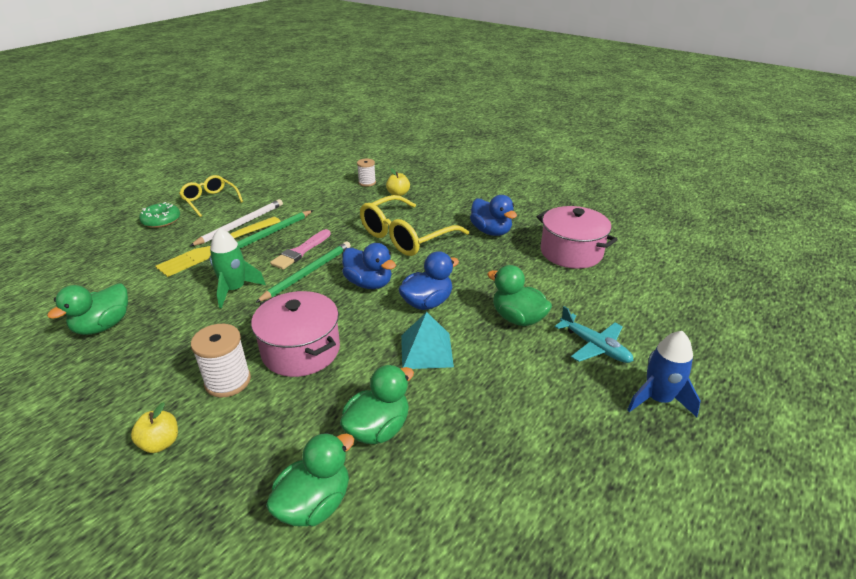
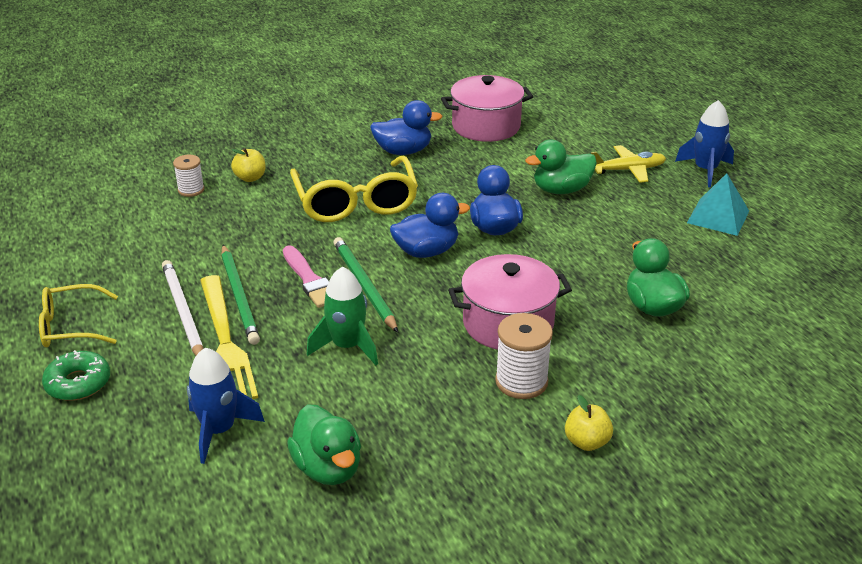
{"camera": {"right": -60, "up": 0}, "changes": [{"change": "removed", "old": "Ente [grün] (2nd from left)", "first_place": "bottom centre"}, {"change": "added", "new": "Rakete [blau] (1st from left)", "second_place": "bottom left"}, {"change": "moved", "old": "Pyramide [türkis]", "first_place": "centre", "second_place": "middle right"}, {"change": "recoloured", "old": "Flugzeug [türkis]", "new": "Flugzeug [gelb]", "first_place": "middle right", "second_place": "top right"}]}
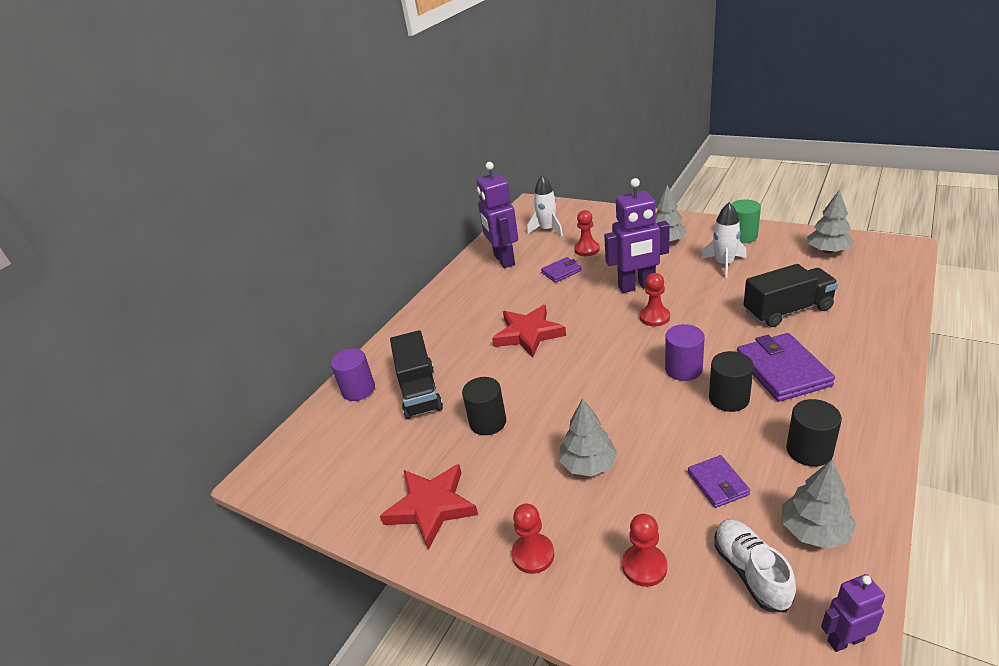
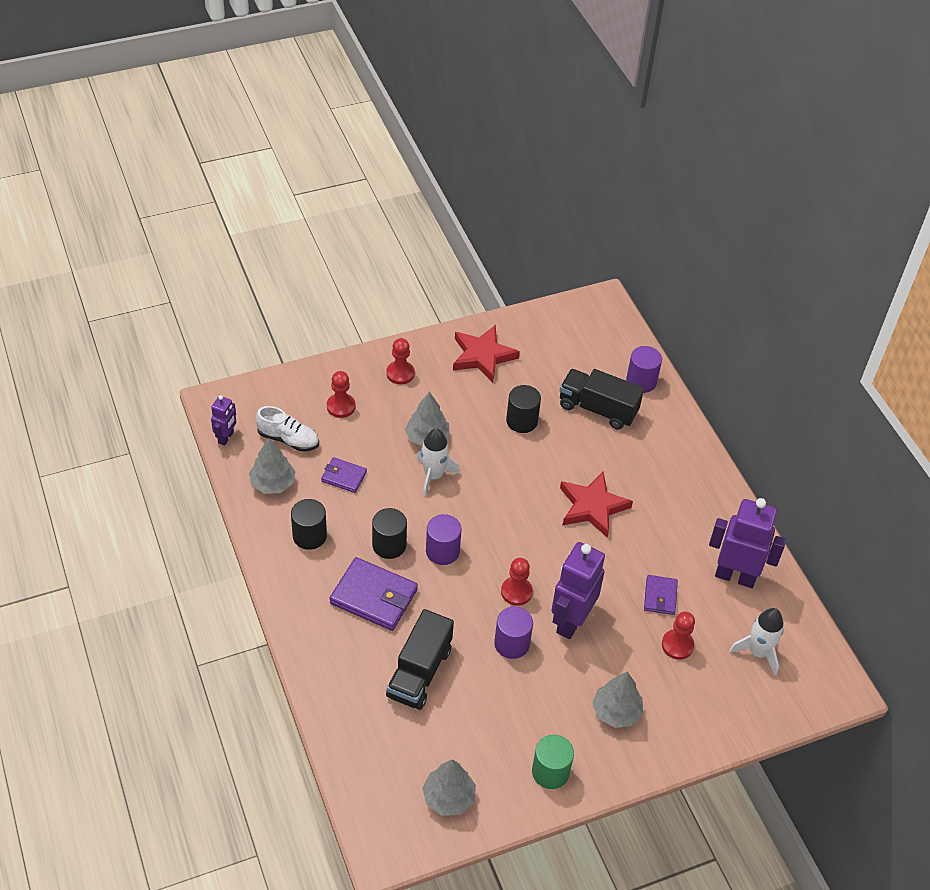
{"camera": {"right": 120, "up": 15}, "changes": [{"change": "added", "new": "Vollzylinder [lila] (2nd from left)", "second_place": "bottom centre"}, {"change": "moved", "old": "Rakete [weiß] (2nd from left in the first image)", "new": "Rakete [weiß] (1st from left)", "first_place": "middle right", "second_place": "centre"}]}
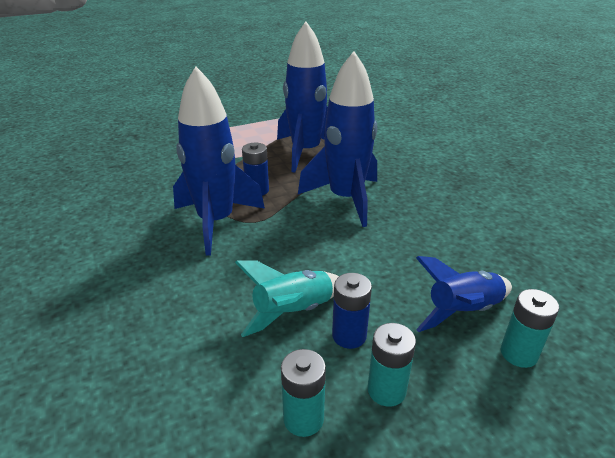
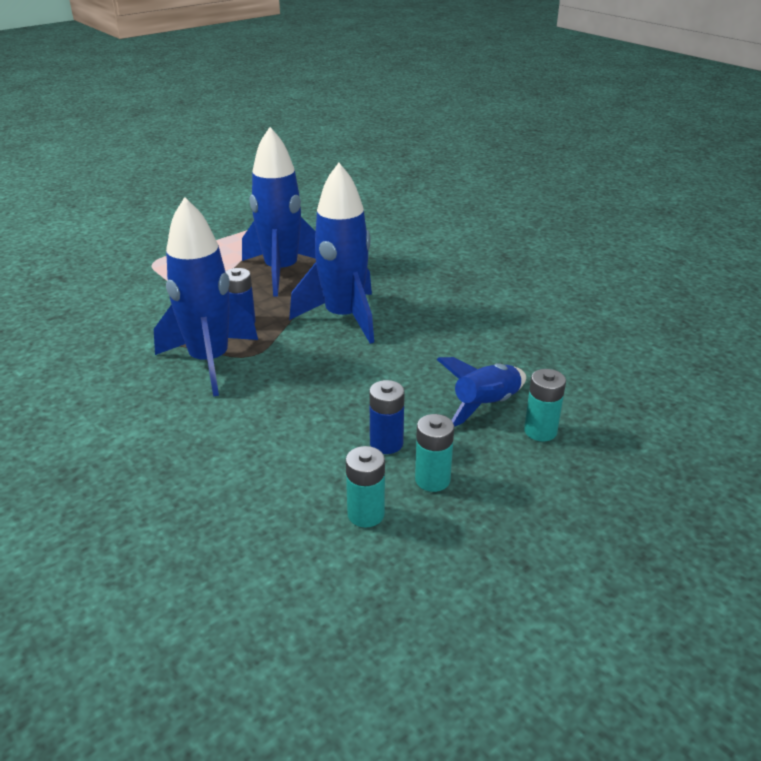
{"camera": {"right": -15, "up": 0}, "changes": [{"change": "removed", "old": "Rakete [türkis]", "first_place": "centre"}]}
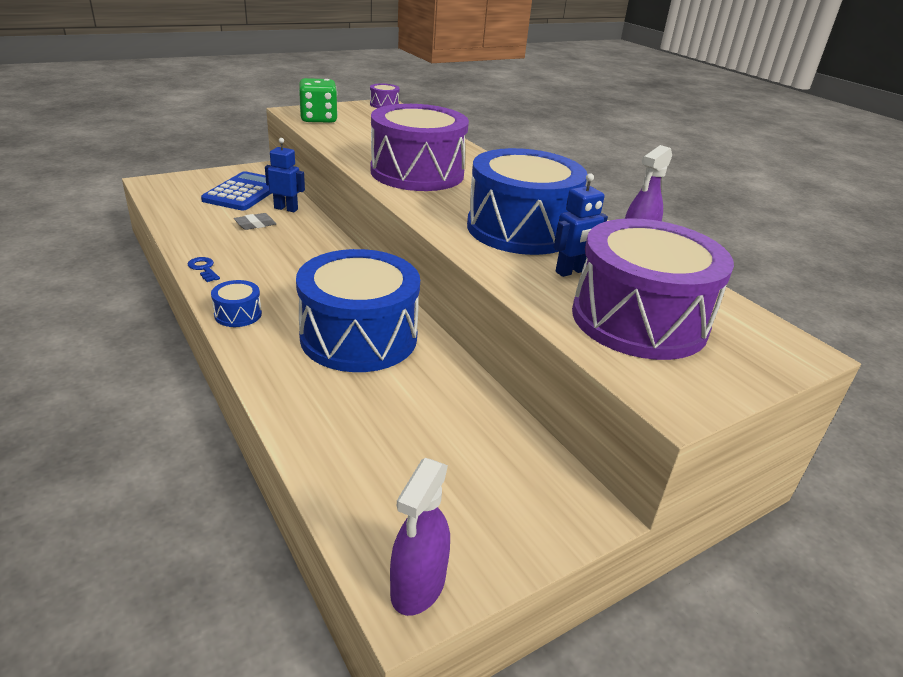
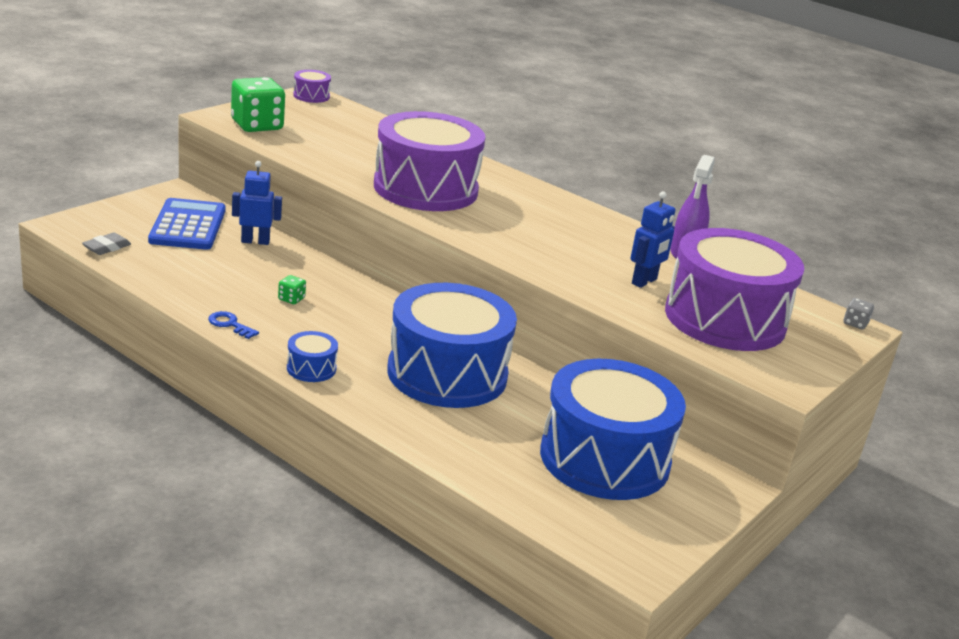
{"camera": {"right": -20, "up": -5}, "changes": [{"change": "removed", "old": "Sprühflasche [lila] (1st from left)", "first_place": "bottom centre"}, {"change": "added", "new": "Spielwürfel [grün] (2nd from left)", "second_place": "middle left"}, {"change": "added", "new": "Spielwürfel [grau]", "second_place": "middle right"}, {"change": "moved", "old": "Radiergummi [grau]", "first_place": "top left", "second_place": "middle left"}, {"change": "moved", "old": "Trommel [blau] (3rd from left)", "first_place": "top centre", "second_place": "bottom centre"}]}
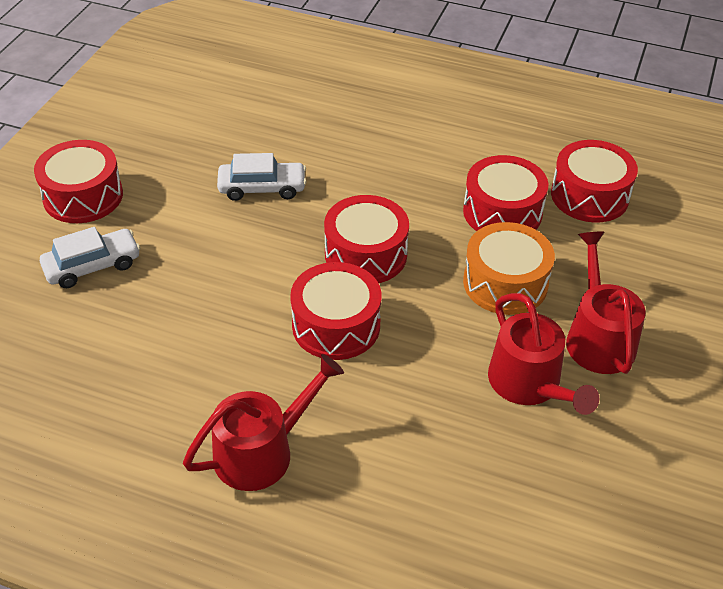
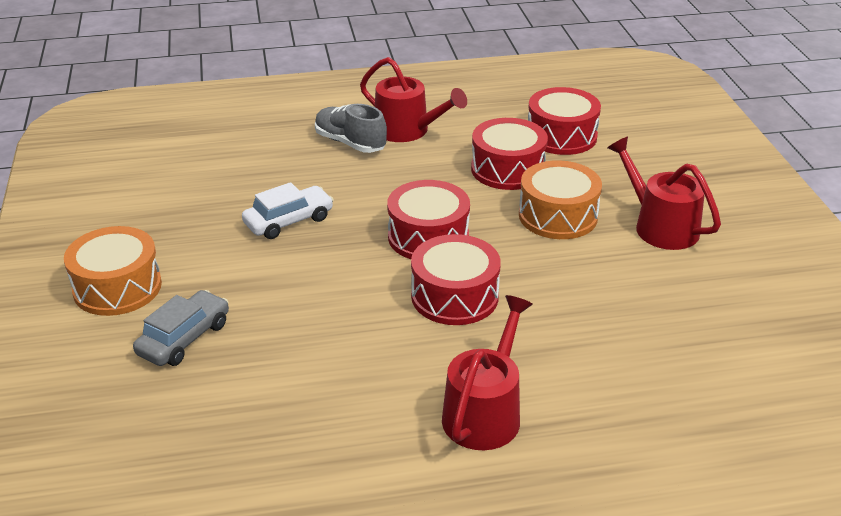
{"camera": {"right": -30, "up": -10}, "changes": [{"change": "added", "new": "Schuh [grau]", "second_place": "top centre"}, {"change": "moved", "old": "Gießkanne [rot] (2nd from left in the first image)", "new": "Gießkanne [rot] (1st from left)", "first_place": "middle right", "second_place": "top centre"}, {"change": "recoloured", "old": "Trommel [rot] (1st from left)", "new": "Trommel [orange] (1st from left)", "first_place": "top left", "second_place": "middle left"}, {"change": "recoloured", "old": "Auto [weiß] (1st from left)", "new": "Auto [grau]", "first_place": "middle left", "second_place": "middle left"}]}
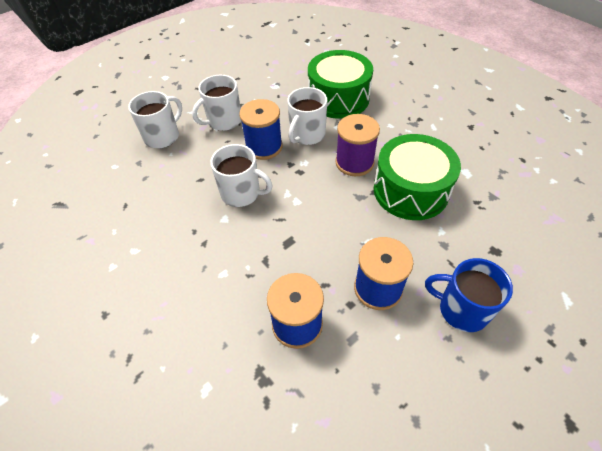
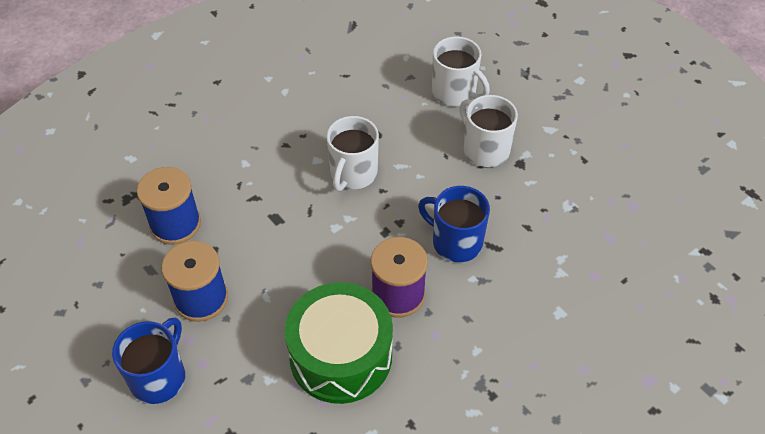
{"camera": {"right": 90, "up": 0}, "changes": [{"change": "removed", "old": "Garnrolle [blau] (1st from left)", "first_place": "top centre"}, {"change": "removed", "old": "Trommel [grün] (1st from left)", "first_place": "top centre"}, {"change": "recoloured", "old": "Tasse [weiß] (4th from left)", "new": "Tasse [blau] (2nd from left)", "first_place": "top centre", "second_place": "centre"}]}
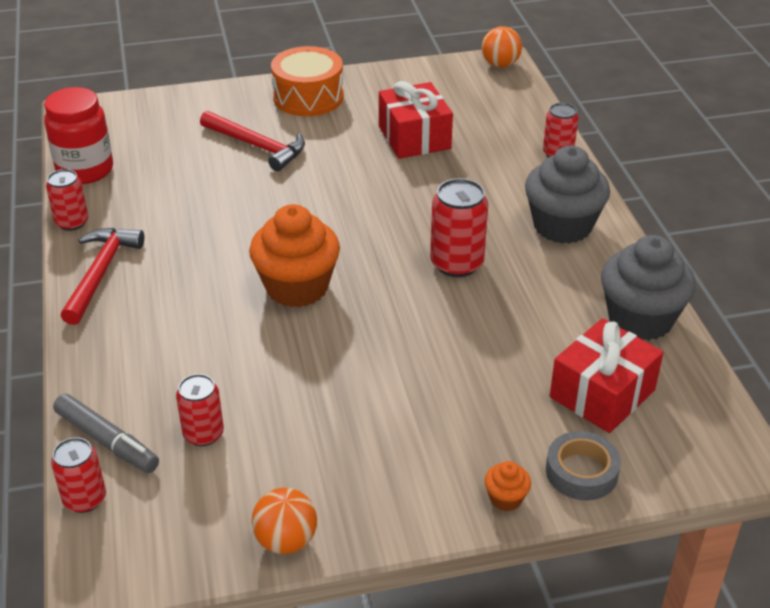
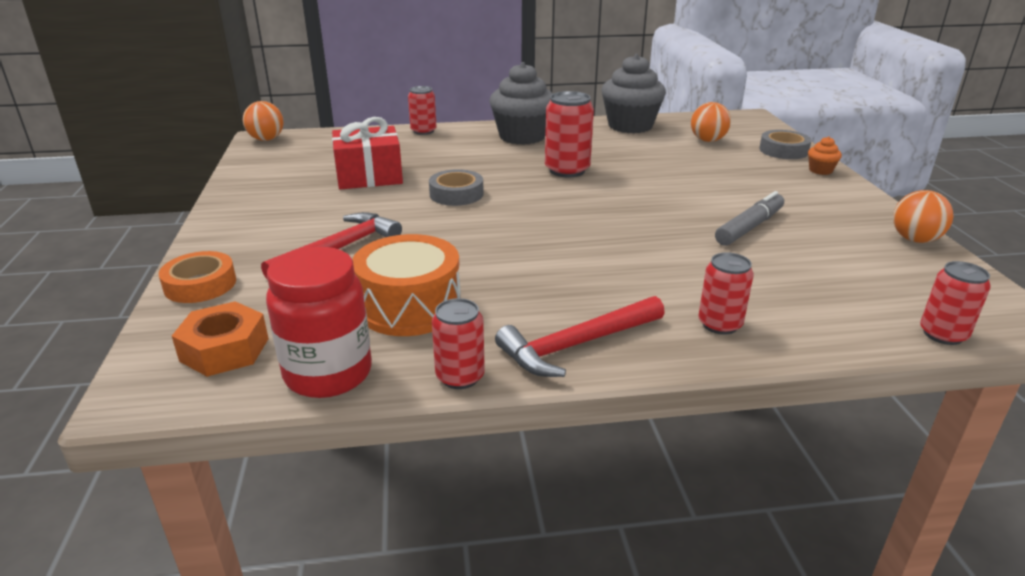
{"camera": {"right": -85, "up": -10}, "changes": [{"change": "removed", "old": "Muffin [orange] (1st from left)", "first_place": "centre"}, {"change": "added", "new": "Klebeband [orange]", "second_place": "middle left"}, {"change": "added", "new": "Sechskantmutter [orange]", "second_place": "middle left"}, {"change": "added", "new": "Klebeband [grau] (1st from left)", "second_place": "top centre"}, {"change": "moved", "old": "Filzstift [grau]", "first_place": "bottom left", "second_place": "middle right"}, {"change": "moved", "old": "Dose [rot] (3rd from left in the first image)", "new": "Dose [rot] (4th from left)", "first_place": "bottom left", "second_place": "middle right"}, {"change": "moved", "old": "Trommel [orange]", "first_place": "top centre", "second_place": "centre"}, {"change": "replaced", "old": "Geschenk [rot] (2nd from left)", "new": "Ball [orange] (2nd from left)", "first_place": "middle right", "second_place": "top right"}, {"change": "turned", "old": "Hammer [rot] (1st from left in the first image)", "first_place": "middle left", "second_place": "centre", "degrees": -45}]}
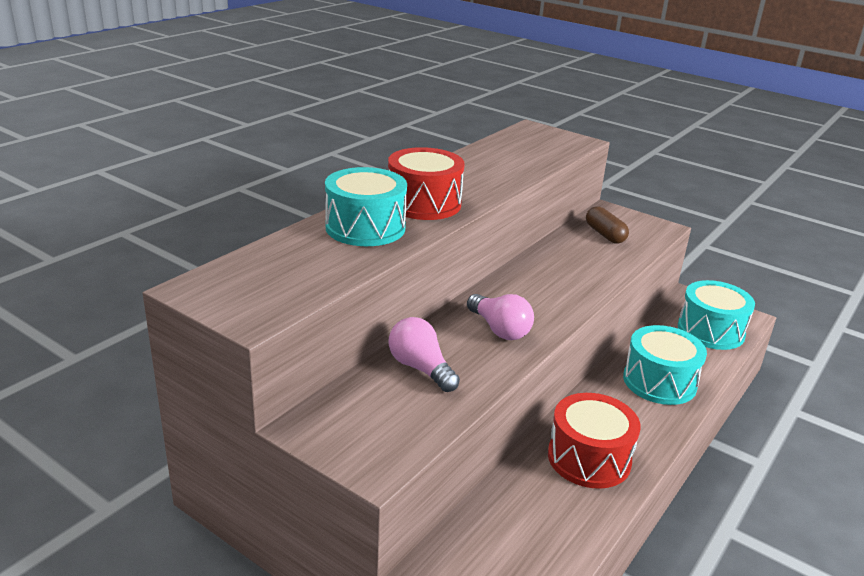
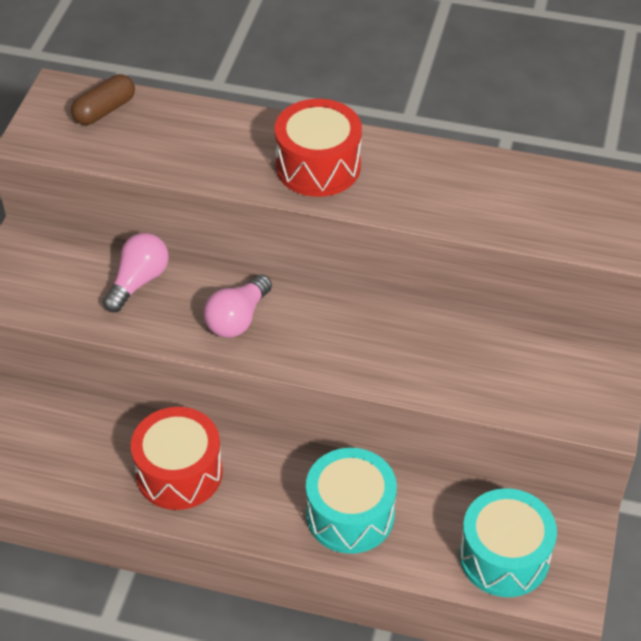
{"camera": {"right": 70, "up": 20}, "changes": [{"change": "removed", "old": "Trommel [türkis] (1st from left)", "first_place": "centre"}, {"change": "moved", "old": "Kapsel [braun]", "first_place": "middle right", "second_place": "top left"}]}
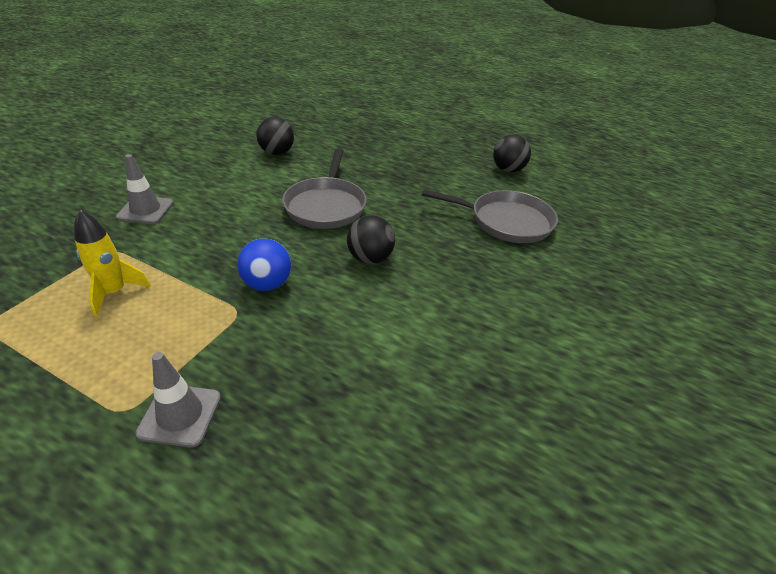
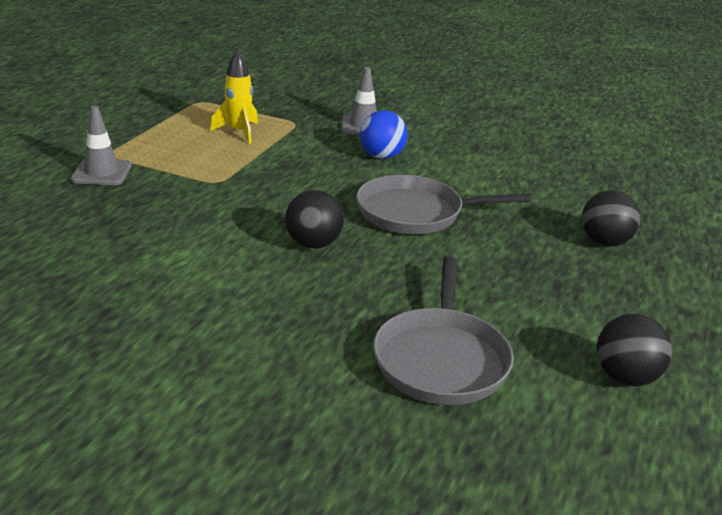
{"camera": {"right": 85, "up": -10}, "changes": [{"change": "moved", "old": "Ball [blau]", "first_place": "centre", "second_place": "top centre"}, {"change": "moved", "old": "Ball [schwarz] (1st from left in the first image)", "new": "Ball [schwarz] (2nd from left)", "first_place": "top centre", "second_place": "middle right"}]}
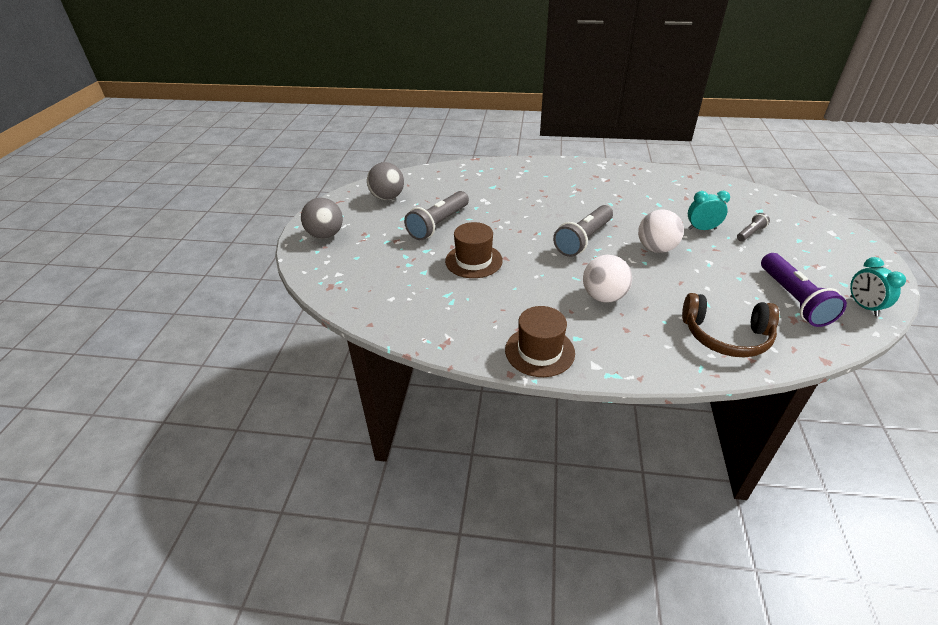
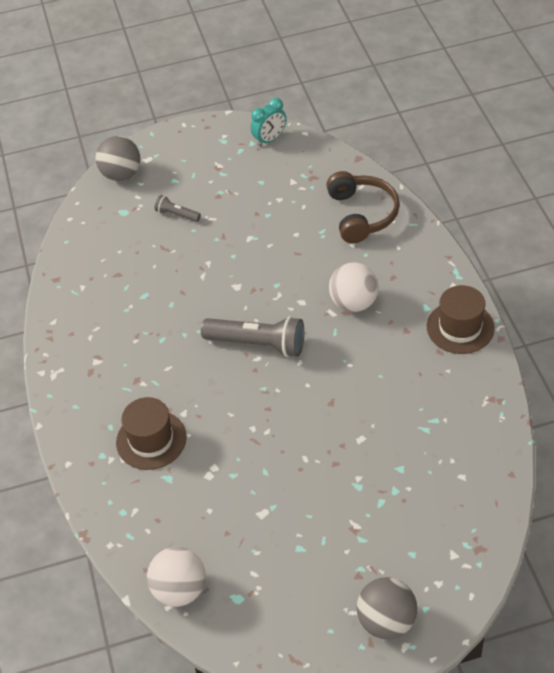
{"camera": {"right": -110, "up": 10}, "changes": [{"change": "removed", "old": "Taschenlampe [grau] (1st from left)", "first_place": "centre"}, {"change": "removed", "old": "Wecker [türkis] (1st from left)", "first_place": "middle right"}, {"change": "removed", "old": "Taschenlampe [lila]", "first_place": "middle right"}, {"change": "moved", "old": "Ball [grau] (2nd from left in the first image)", "new": "Ball [grau] (1st from left)", "first_place": "top centre", "second_place": "top left"}, {"change": "moved", "old": "Hut [braun] (1st from left)", "first_place": "centre", "second_place": "middle left"}, {"change": "moved", "old": "Ball [weiß] (2nd from left in the first image)", "new": "Ball [weiß] (1st from left)", "first_place": "middle right", "second_place": "bottom left"}]}
